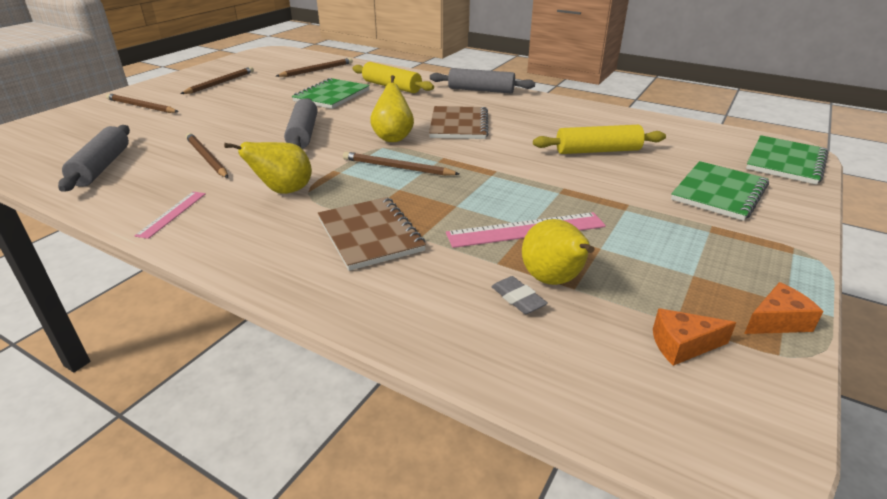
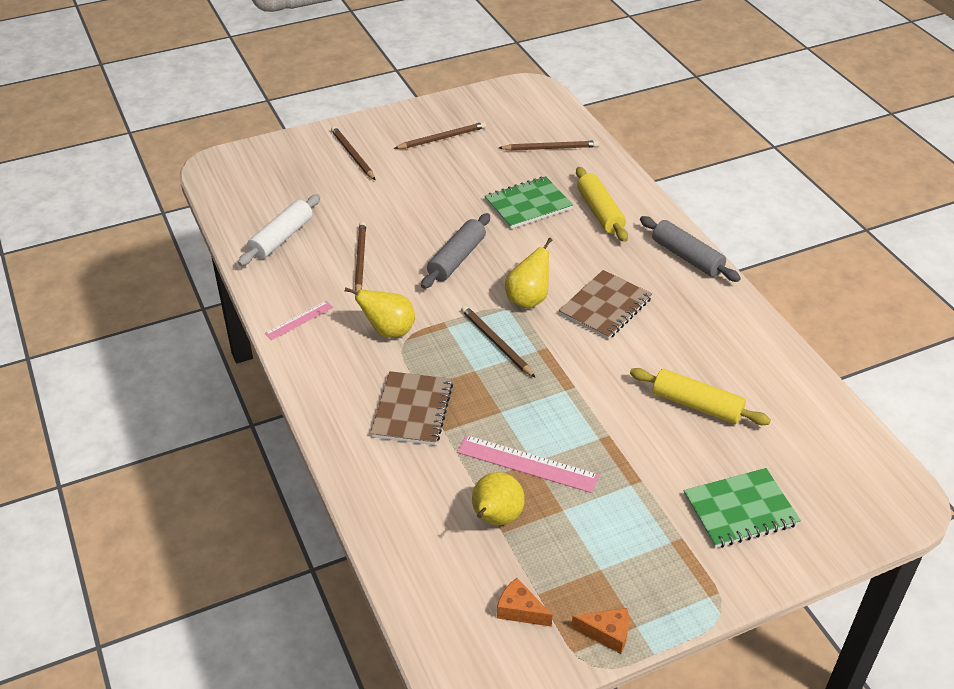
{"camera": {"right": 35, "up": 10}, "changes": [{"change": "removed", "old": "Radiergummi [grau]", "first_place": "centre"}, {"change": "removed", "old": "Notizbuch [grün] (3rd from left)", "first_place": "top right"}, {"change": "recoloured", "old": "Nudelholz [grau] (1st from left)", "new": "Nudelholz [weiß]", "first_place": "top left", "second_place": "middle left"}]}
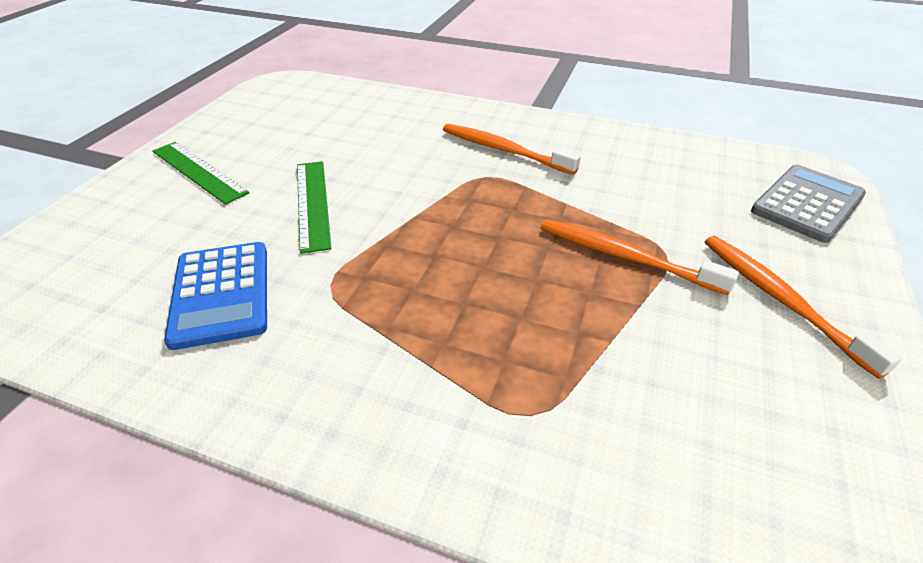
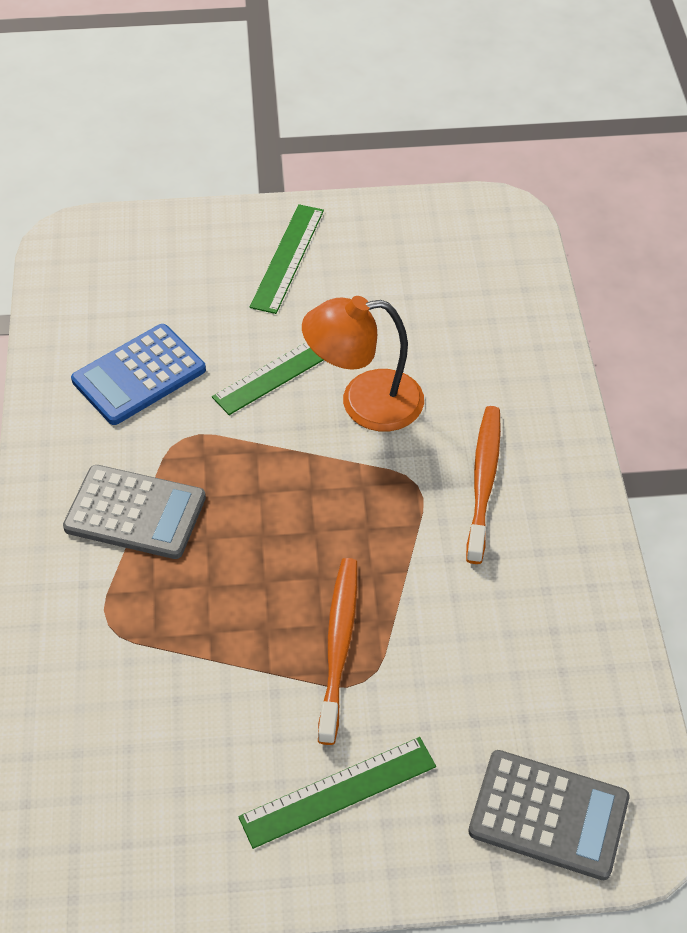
{"camera": {"right": 65, "up": 10}, "changes": [{"change": "added", "new": "Taschenrechner [grau] (1st from left)", "second_place": "middle left"}, {"change": "added", "new": "Lampe [orange]", "second_place": "centre"}, {"change": "replaced", "old": "Zahnbürste [orange] (3rd from left)", "new": "Lineal [grün] (3rd from left)", "first_place": "middle right", "second_place": "bottom centre"}]}
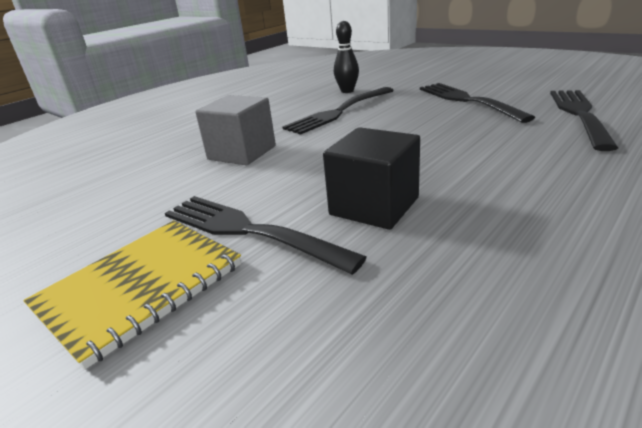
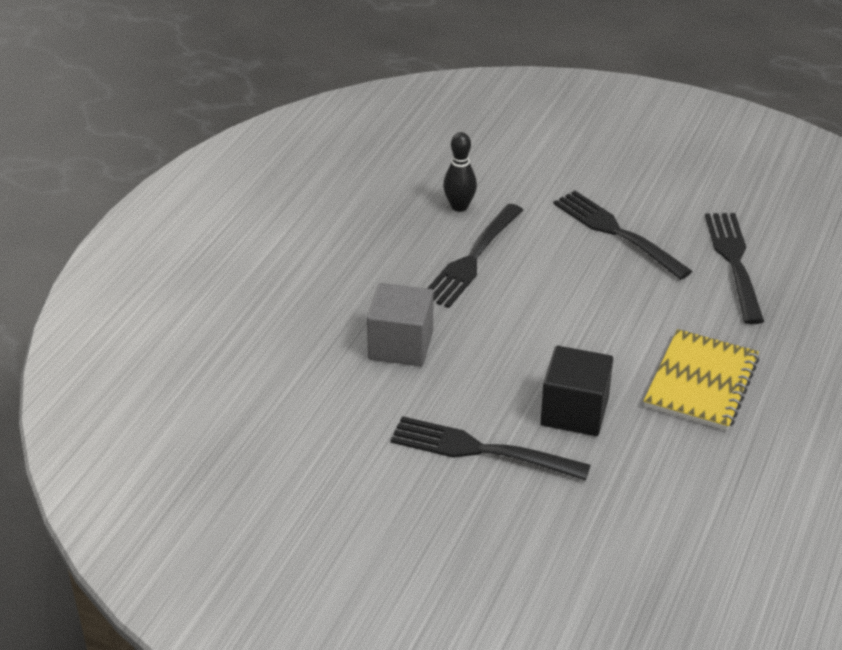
{"camera": {"right": -20, "up": 10}, "changes": [{"change": "moved", "old": "Notizbuch [gelb]", "first_place": "bottom left", "second_place": "middle right"}]}
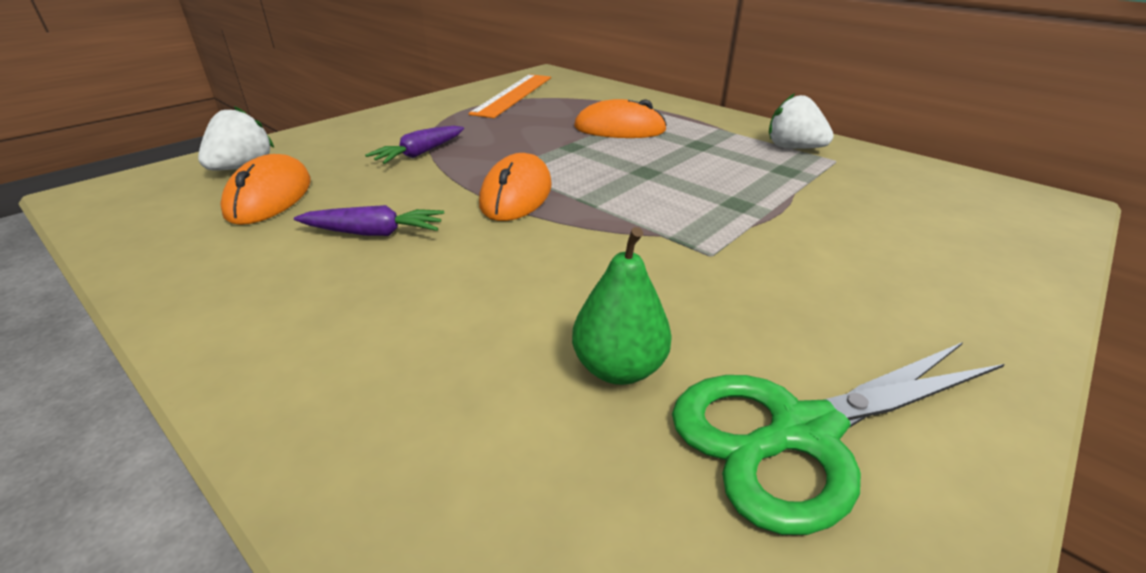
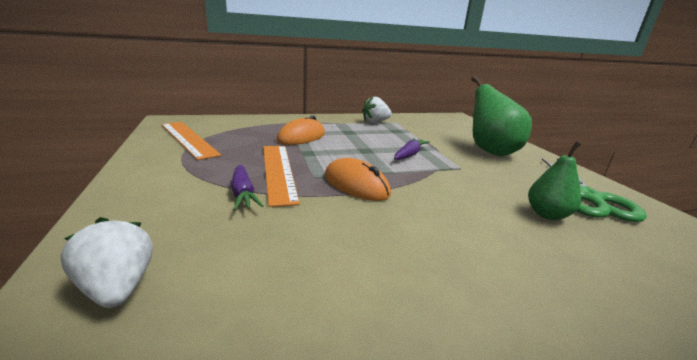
{"camera": {"right": -60, "up": -10}, "changes": [{"change": "removed", "old": "Computermaus [orange] (1st from left)", "first_place": "top left"}, {"change": "added", "new": "Lineal [orange] (2nd from left)", "second_place": "centre"}, {"change": "added", "new": "Birne [grün] (1st from left)", "second_place": "top right"}, {"change": "moved", "old": "Karotte [lila] (1st from left in the first image)", "new": "Karotte [lila] (2nd from left)", "first_place": "middle left", "second_place": "centre"}]}
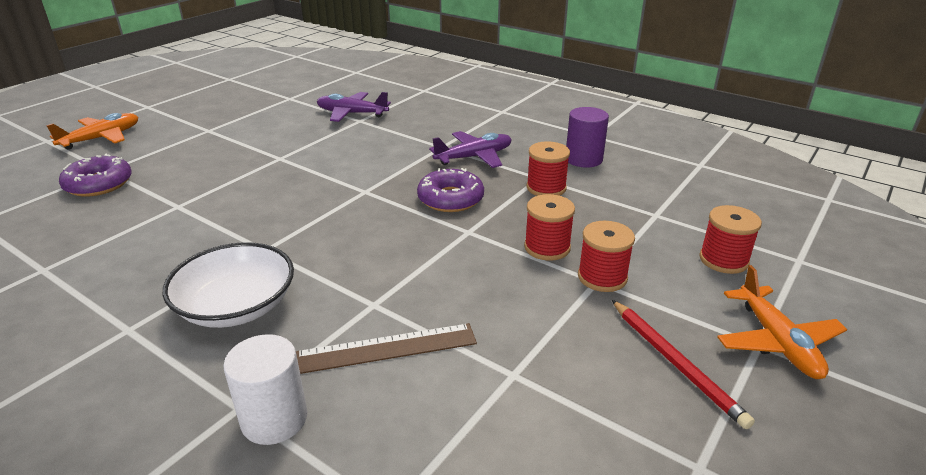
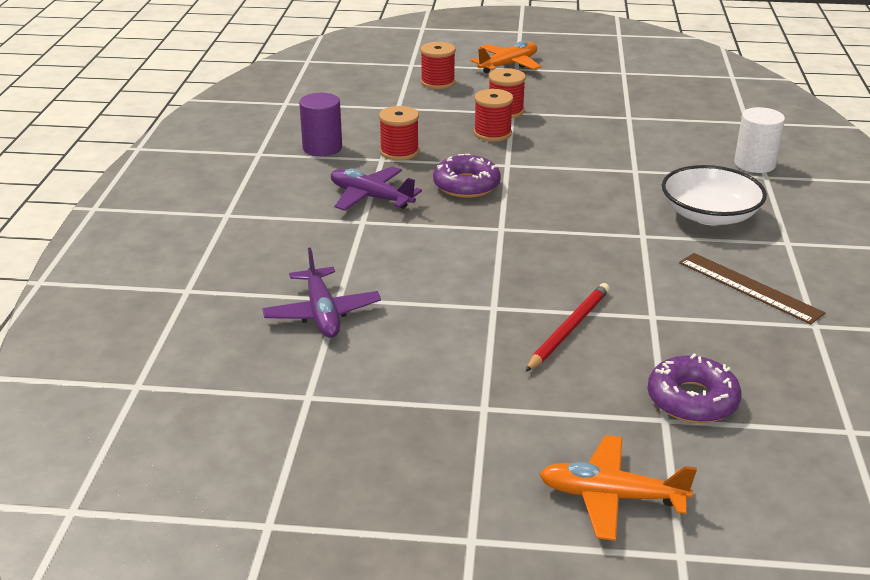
{"camera": {"right": -120, "up": 0}, "changes": [{"change": "moved", "old": "Lineal [braun]", "first_place": "bottom centre", "second_place": "middle right"}, {"change": "moved", "old": "Bleistift [rot]", "first_place": "bottom right", "second_place": "centre"}]}
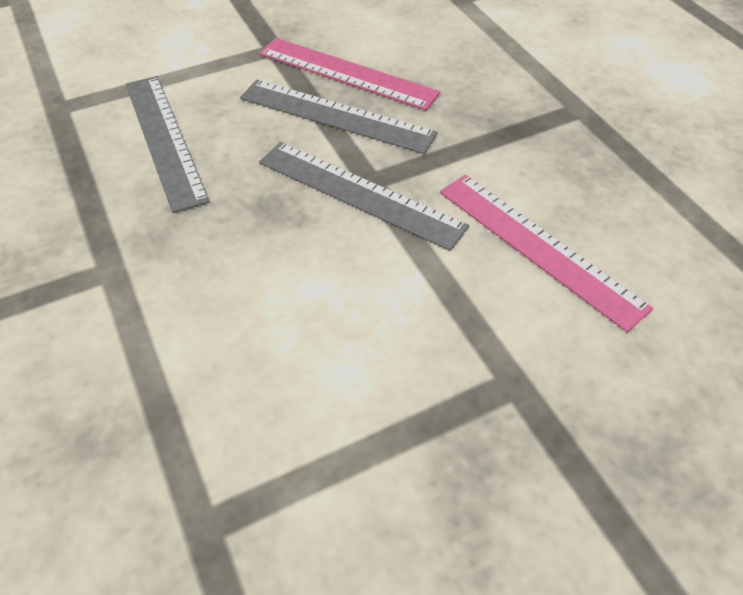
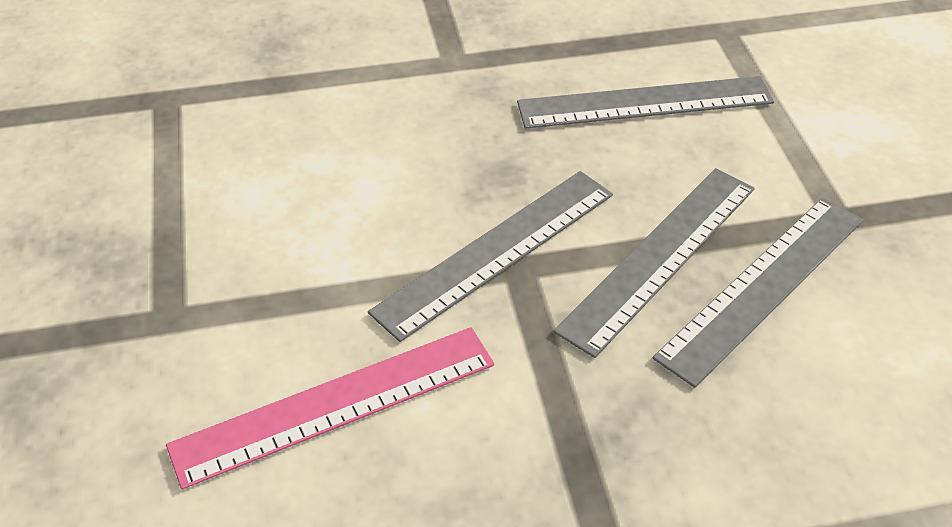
{"camera": {"right": 105, "up": -5}, "changes": [{"change": "recoloured", "old": "Lineal [rosa] (1st from left)", "new": "Lineal [grau] (4th from left)", "first_place": "top centre", "second_place": "middle right"}]}
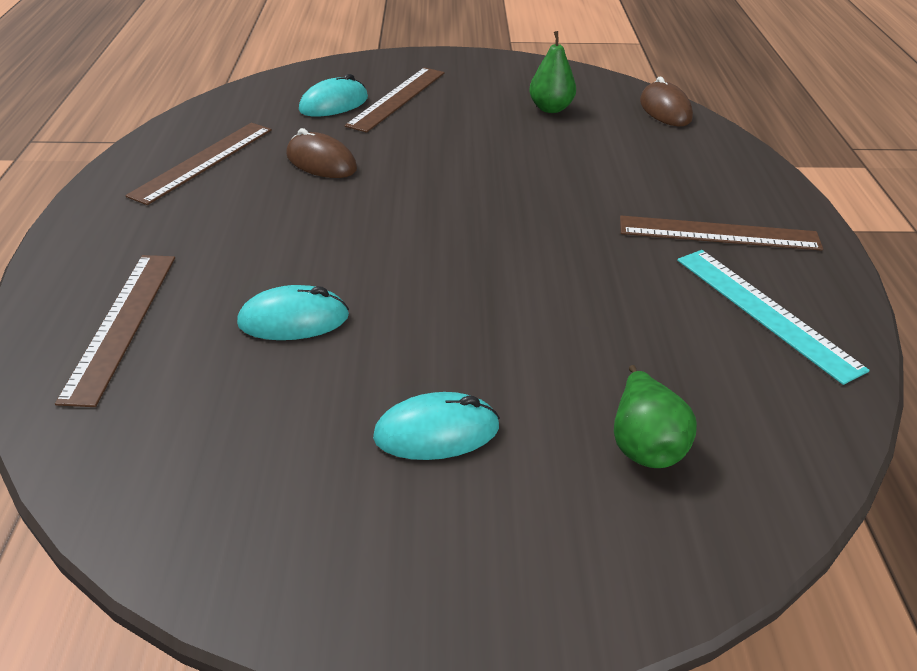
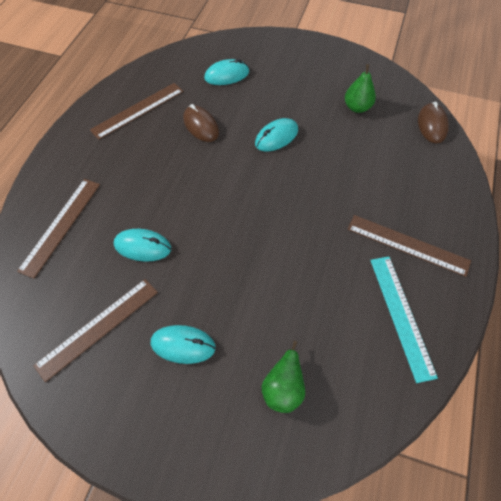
{"camera": {"right": 20, "up": 20}, "changes": [{"change": "added", "new": "Computermaus [türkis] (4th from left)", "second_place": "top centre"}, {"change": "moved", "old": "Lineal [braun] (3rd from left in the first image)", "new": "Lineal [braun] (2nd from left)", "first_place": "top centre", "second_place": "middle left"}]}
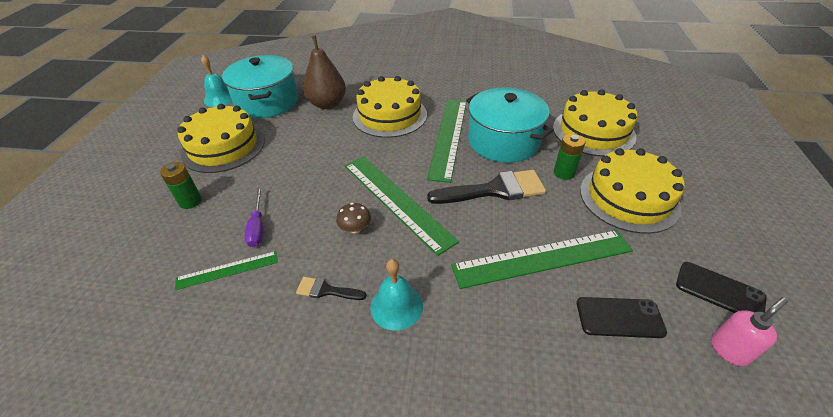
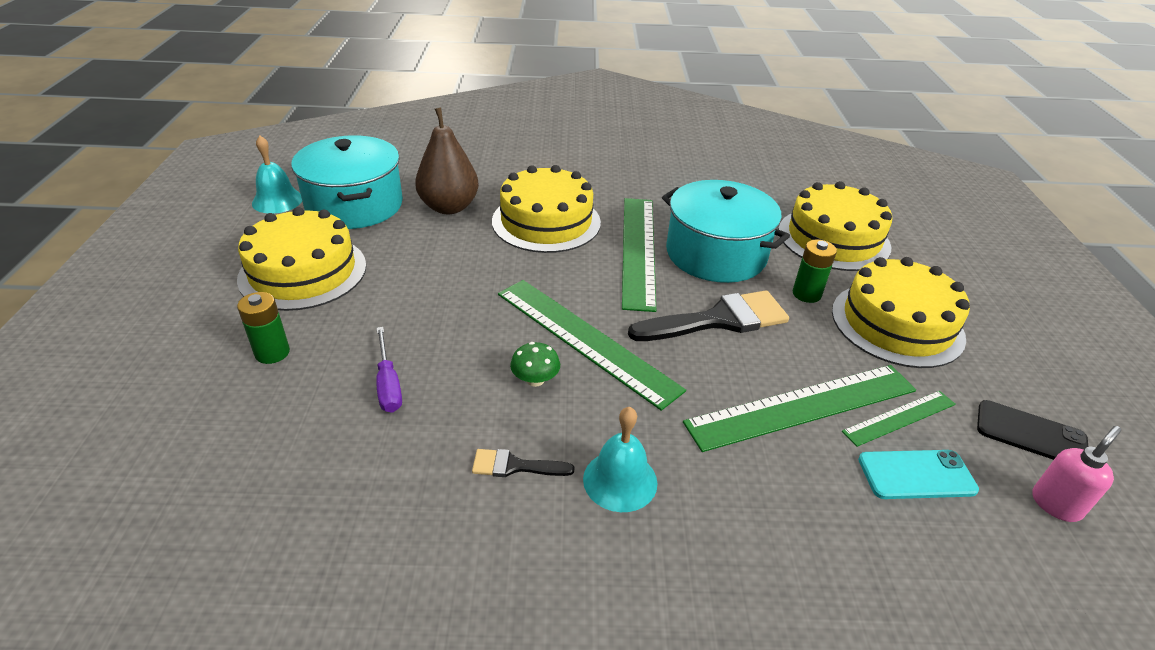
{"camera": {"right": -10, "up": -5}, "changes": [{"change": "moved", "old": "Lineal [grün] (1st from left in the first image)", "new": "Lineal [grün] (4th from left)", "first_place": "middle left", "second_place": "middle right"}, {"change": "recoloured", "old": "Pilz [braun]", "new": "Pilz [grün]", "first_place": "centre", "second_place": "centre"}, {"change": "recoloured", "old": "Handy [schwarz] (1st from left)", "new": "Handy [türkis]", "first_place": "bottom right", "second_place": "bottom right"}]}
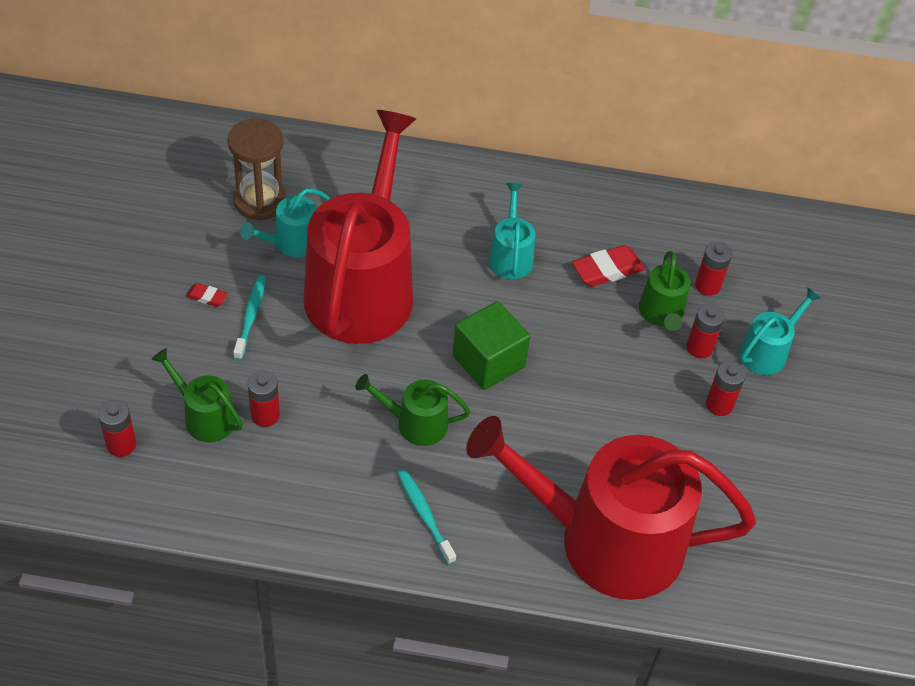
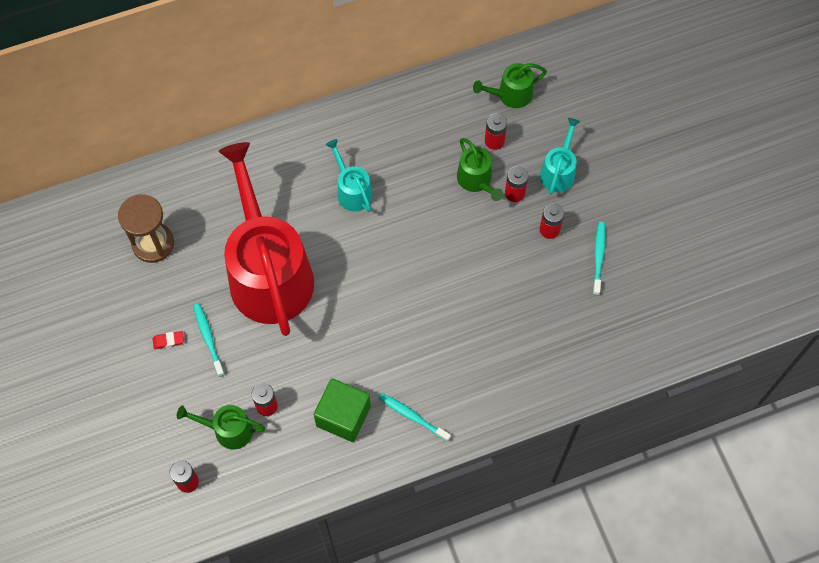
{"camera": {"right": -25, "up": 15}, "changes": [{"change": "removed", "old": "Gießkanne [türkis] (1st from left)", "first_place": "top left"}, {"change": "removed", "old": "Gießkanne [rot] (2nd from left)", "first_place": "bottom right"}, {"change": "removed", "old": "Radiergummi [rot] (2nd from left)", "first_place": "centre"}, {"change": "added", "new": "Zahnbürste [türkis] (3rd from left)", "second_place": "middle right"}, {"change": "moved", "old": "Gießkanne [grün] (2nd from left in the first image)", "new": "Gießkanne [grün] (3rd from left)", "first_place": "centre", "second_place": "top centre"}, {"change": "moved", "old": "Kubus [grün]", "first_place": "centre", "second_place": "bottom centre"}]}
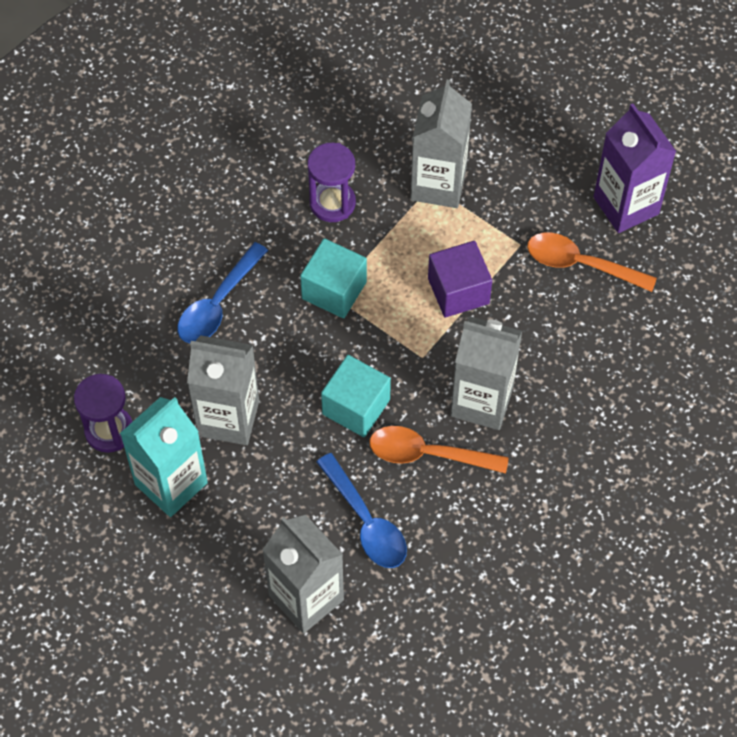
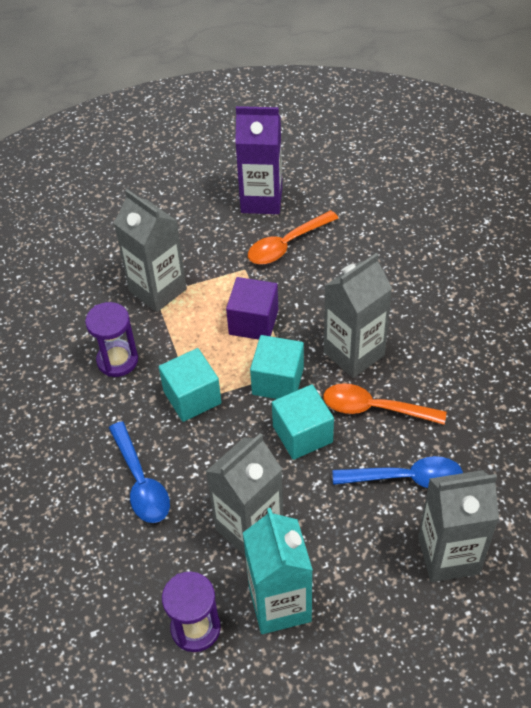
{"camera": {"right": -55, "up": -10}, "changes": [{"change": "added", "new": "Kubus [türkis] (2nd from left)", "second_place": "centre"}, {"change": "turned", "old": "Löffel [orange] (1st from left in the first image)", "first_place": "centre", "second_place": "middle right", "degrees": 60}]}
